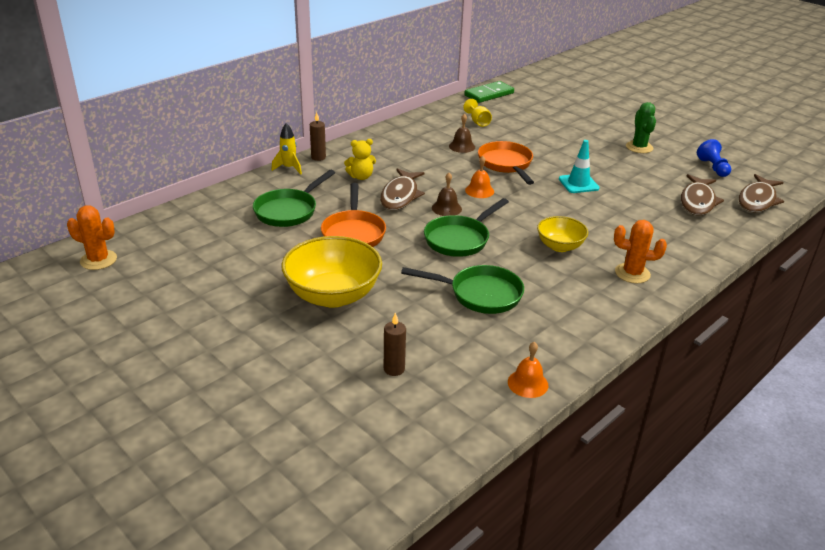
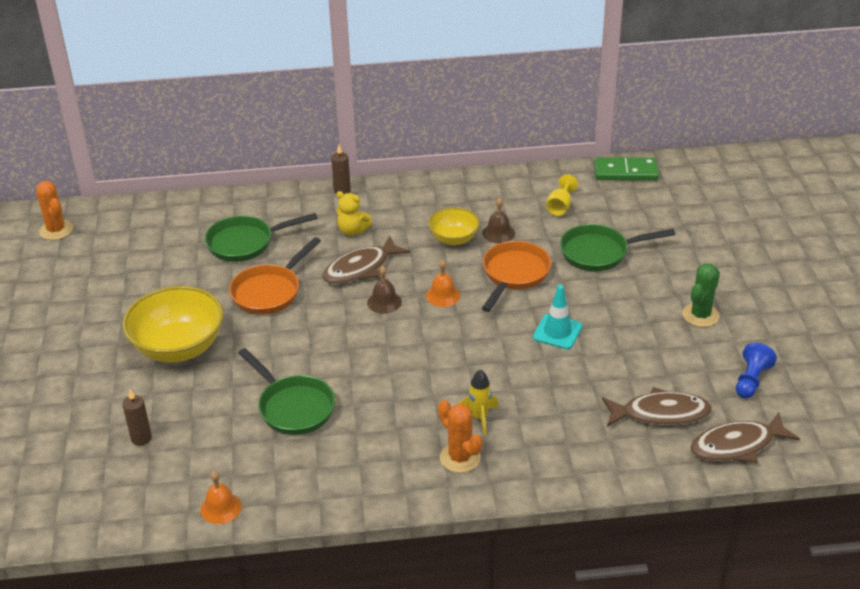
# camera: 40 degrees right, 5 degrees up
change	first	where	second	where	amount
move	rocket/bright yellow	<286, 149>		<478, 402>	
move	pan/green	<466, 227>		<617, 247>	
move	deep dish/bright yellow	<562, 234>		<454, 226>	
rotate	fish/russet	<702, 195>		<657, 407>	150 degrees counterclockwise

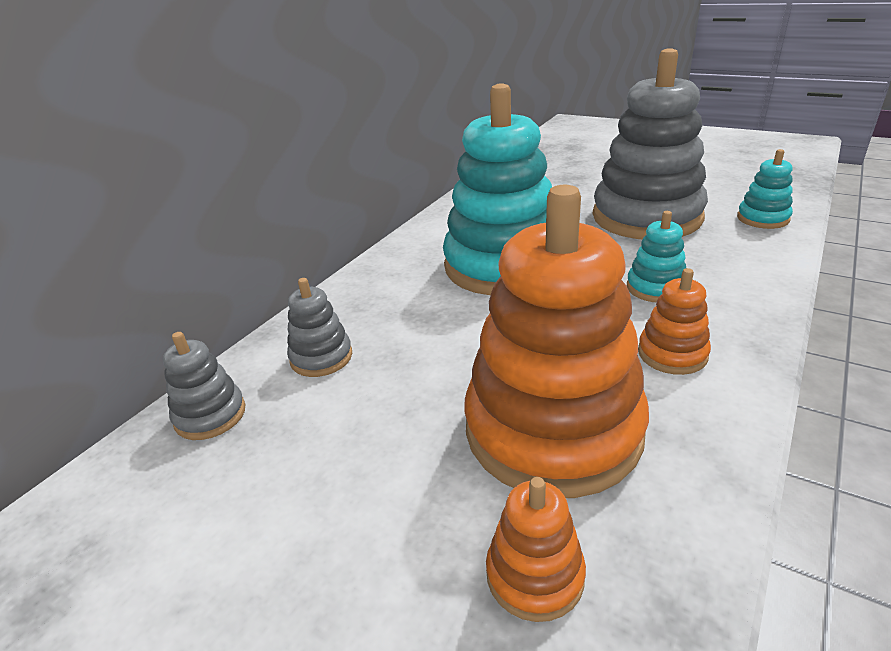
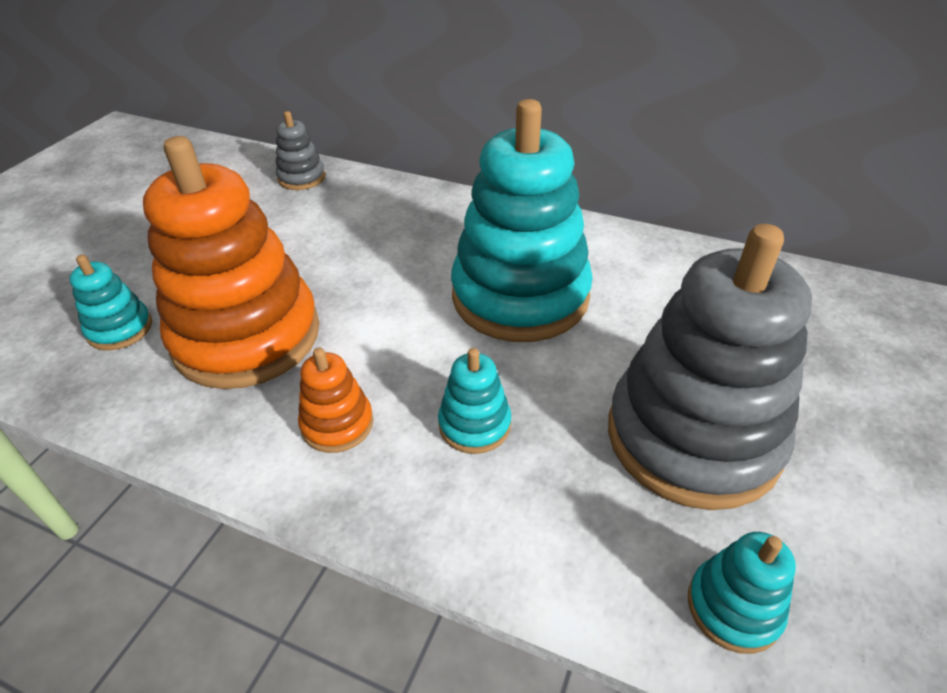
# camera: 80 degrees right, 10 degrees up
change	first	where	second	where	amount
delete	stacking rings/gray	<319, 327>			
recolor	stacking rings/bright orange	<536, 549>	stacking rings/turquoise	<111, 303>	

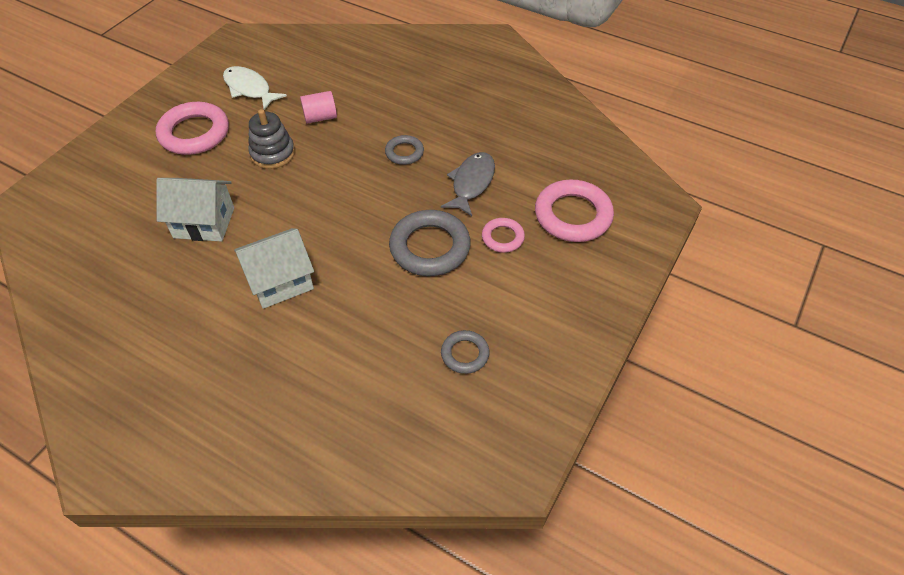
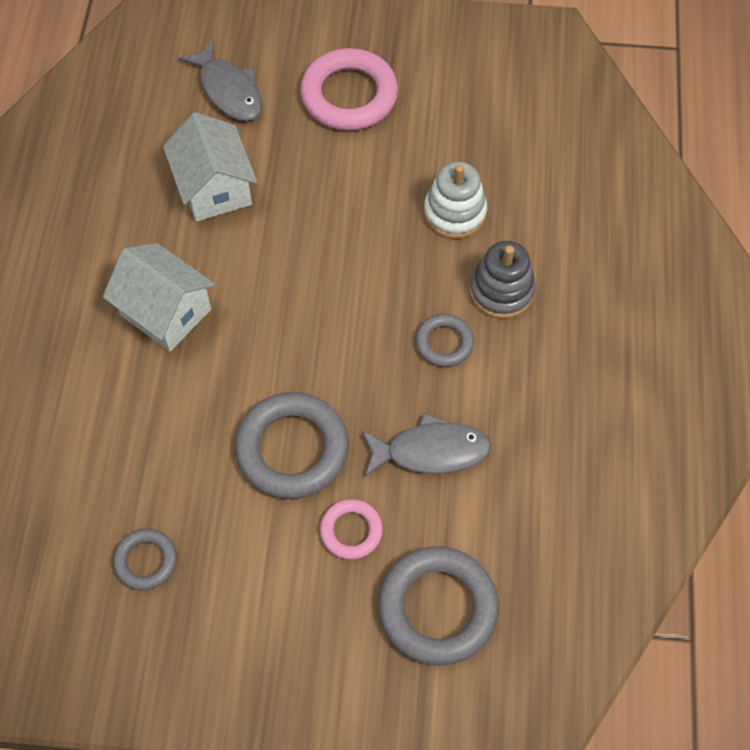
# camera: 65 degrees right, 10 degrees up
change	first	where	second	where	amount
delete	fish/snow-white	<255, 88>			
move	stacking rings/gray	<271, 139>		<502, 280>	
replace	cylinder shape/rose-pink	<318, 107>	stacking rings/snow-white	<455, 200>	
recolor	ring/rose-pink	<574, 211>	ring/gray	<438, 606>	
insert			fish/gray	<220, 80>	

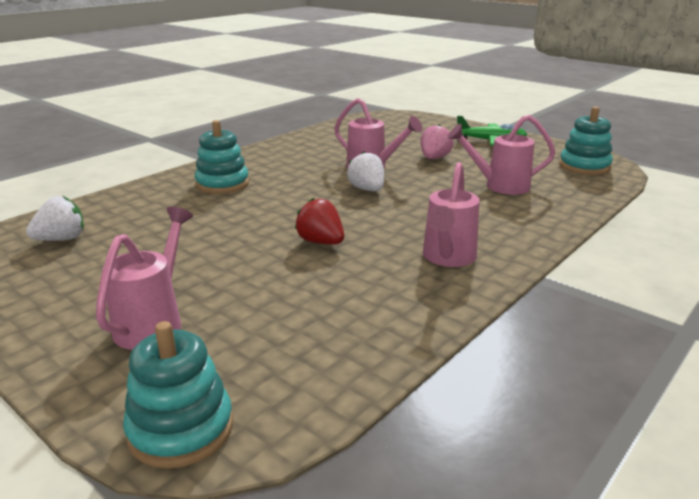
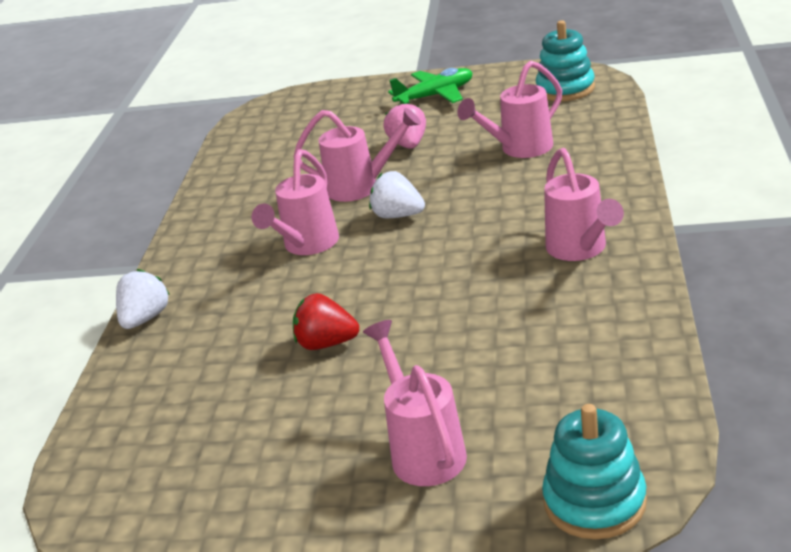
# camera: 30 degrees left, 5 degrees up
change	first	where	second	where	amount
move	strawberry/snow-white	<55, 218>		<143, 299>	
delete	stacking rings/turquoise	<222, 157>			
move	strawberry/red	<319, 221>		<326, 321>	
insert			watering pot/rose-pink	<295, 202>	

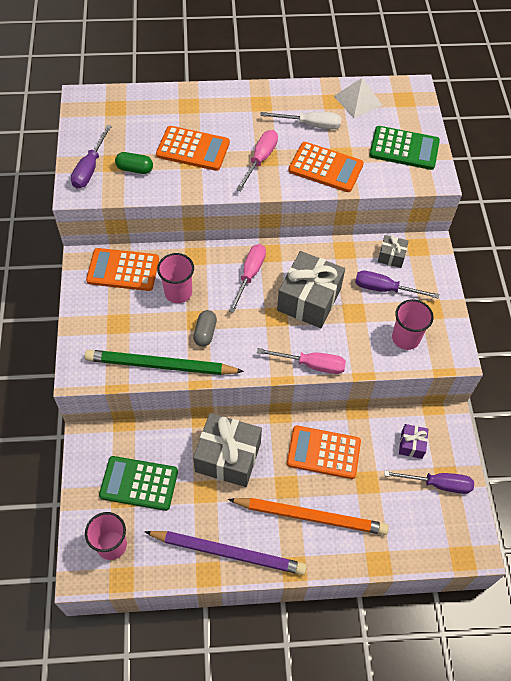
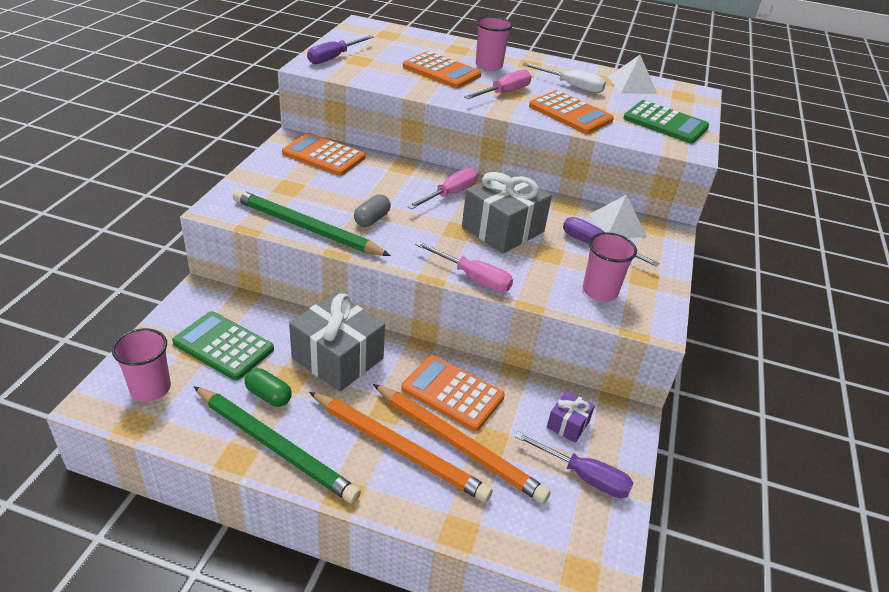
# camera: 20 degrees right, 20 degrees down
change	first	where	second	where	amount
move	pill/green	<134, 163>		<268, 387>	
recolor	lead pencil/violet	<226, 553>	lead pencil/green	<277, 444>	
move	tumbler/rose-pink	<175, 278>		<494, 43>	
replace	wrapped gift/gray	<393, 251>	solid pyramid/snow-white	<618, 216>	
insert			lead pencil/bright orange	<462, 443>	

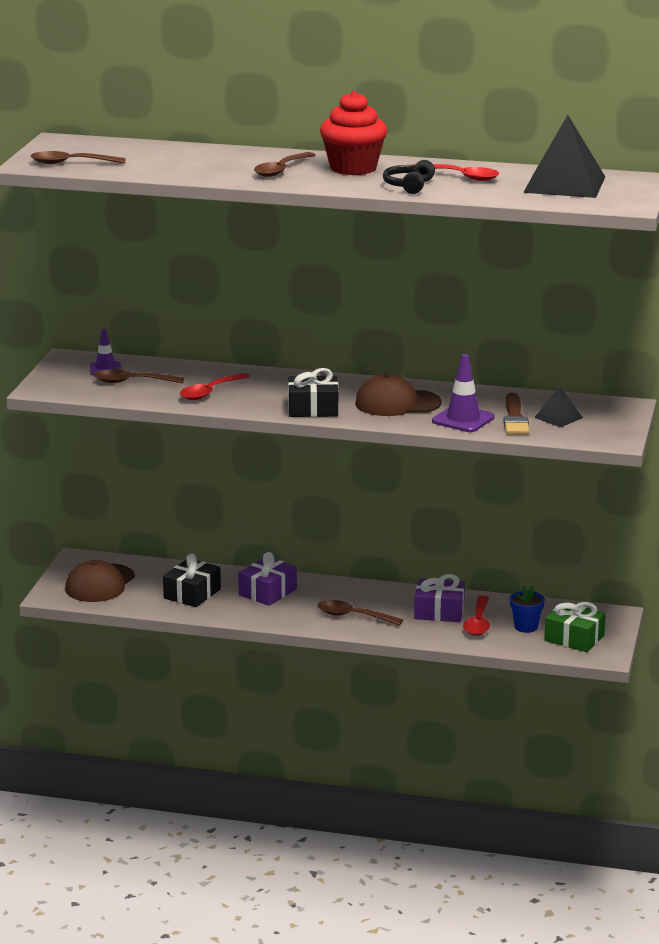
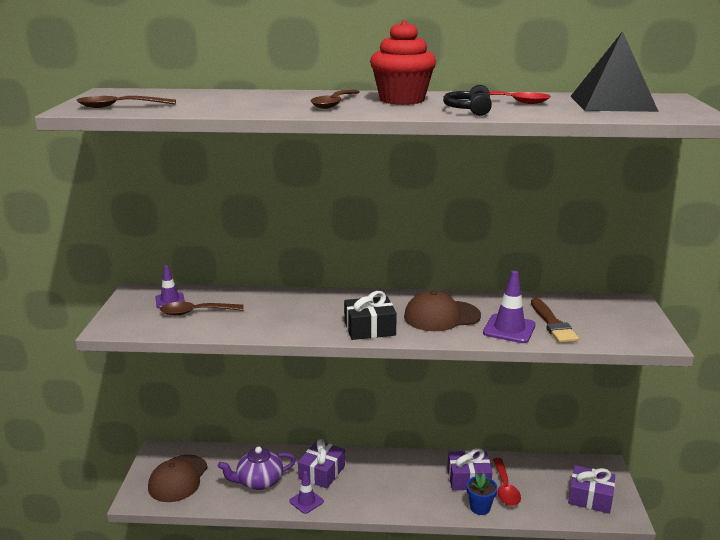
# camera: 10 degrees left, 0 degrees up
change	first	where	second	where	amount
replace	wrapped gift/black	<192, 580>	teapot/violet	<257, 468>	
delete	teaspoon/red	<215, 386>			
delete	teaspoon/russet	<360, 613>			
move	plant pot/royal blue	<527, 609>		<482, 494>	
delete	solid pyramid/black	<558, 406>			
recolor	wrapped gift/green	<575, 627>	wrapped gift/violet	<591, 489>	
insert			traffic cone/violet	<306, 492>	

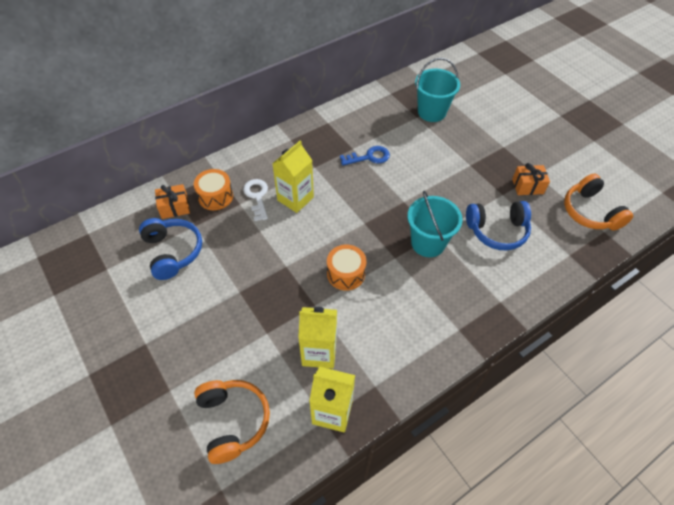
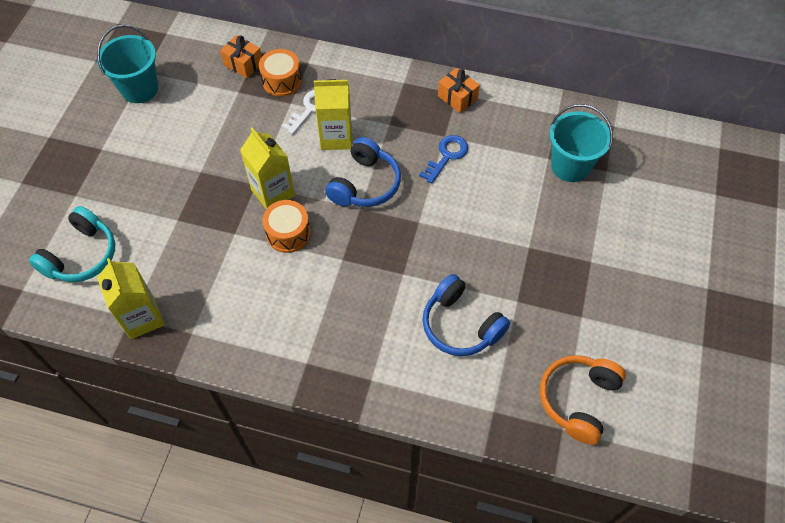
# camera: 50 degrees right, 5 degrees up
change	first	where	second	where	amount
move	headset/royal blue	<170, 249>		<363, 172>	
recolor	headset/bright orange	<232, 422>	headset/turquoise	<72, 244>	
move	carton/bright yellow	<317, 338>		<267, 168>	
rotate	latchkey/royal blue	<365, 156>		<443, 159>	90 degrees counterclockwise
move	sand bucket/turquoise	<434, 224>		<127, 63>	
move	wrapped gift/bright orange	<531, 179>		<459, 90>	

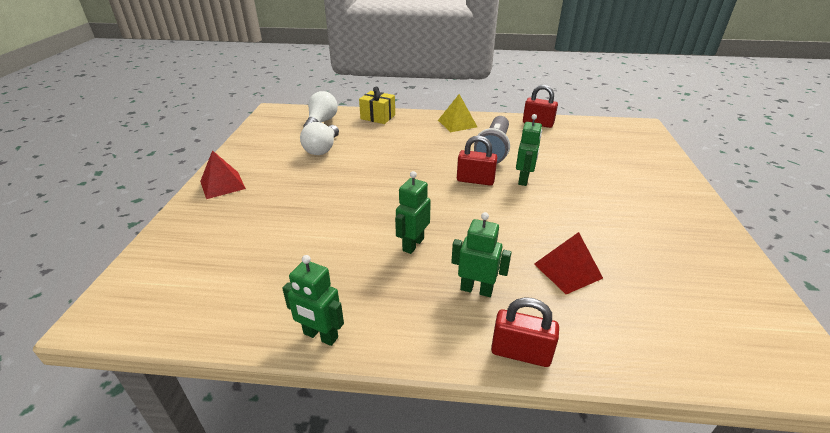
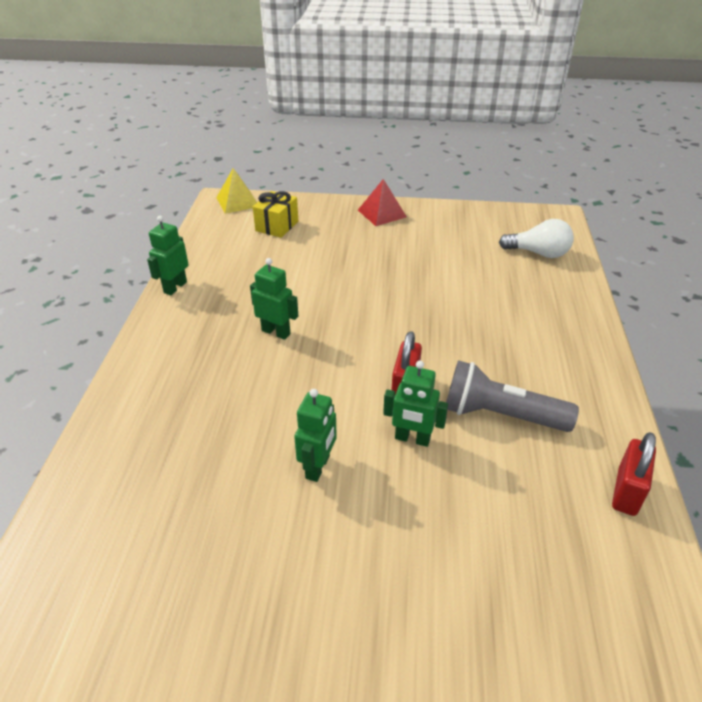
# camera: 90 degrees right, 5 degrees up
change	first	where	second	where	amount
delete	light bulb/snow-white	<319, 138>			
move	wrapped gift/bright yellow	<377, 105>		<275, 214>	
move	solid pyramid/bright yellow	<457, 113>		<236, 191>	
move	robot figure/green	<481, 254>		<315, 435>	
delete	lock/red	<525, 332>			
delete	solid pyramid/red	<568, 263>			

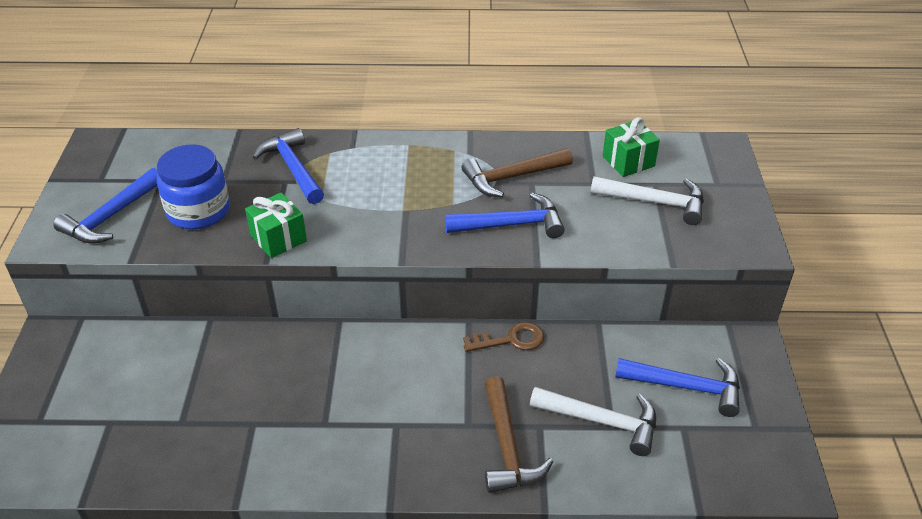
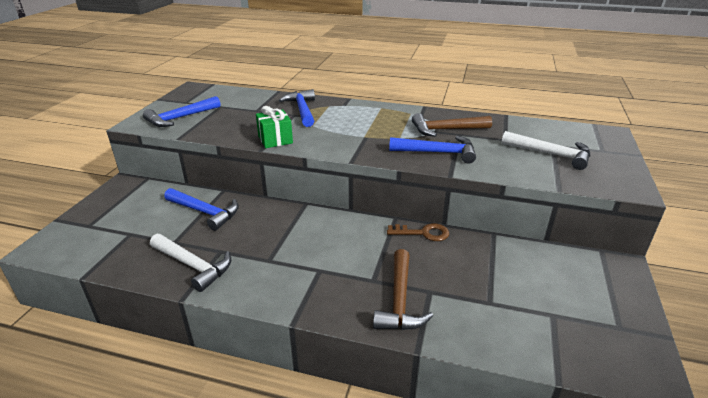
# camera: 15 degrees right, 10 degrees down
change	first	where	second	where	amount
delete	jam jar/royal blue	<193, 186>			
move	claw hammer/snow-white	<593, 421>		<190, 263>	
delete	wrapped gift/green	<631, 147>			
move	claw hammer/royal blue	<677, 387>		<201, 209>	

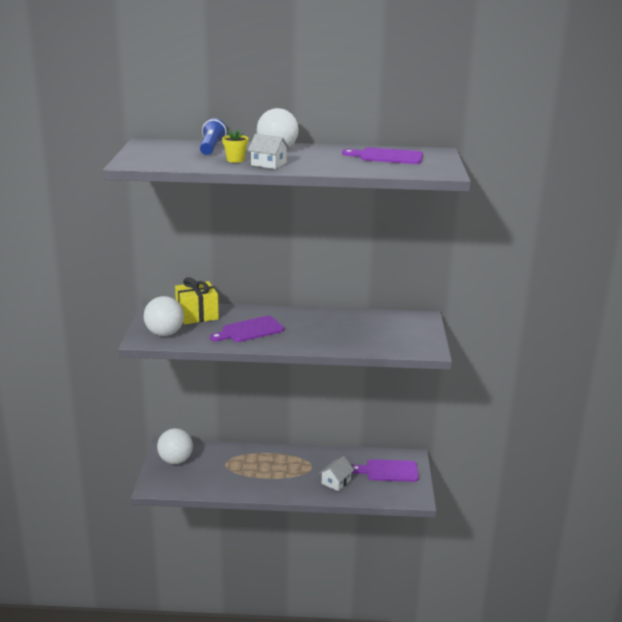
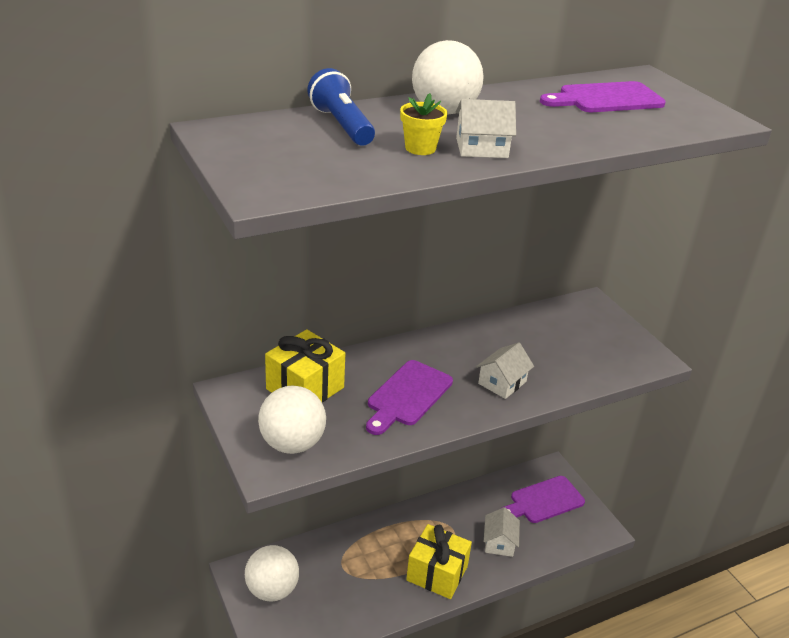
# camera: 30 degrees left, 10 degrees up
change	first	where	second	where	amount
insert			wrapped gift/bright yellow	<439, 561>	
insert			house/snow-white	<505, 370>	

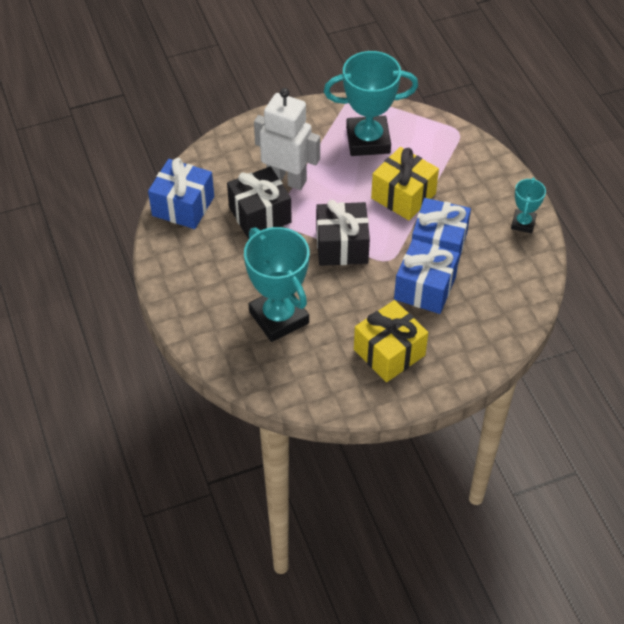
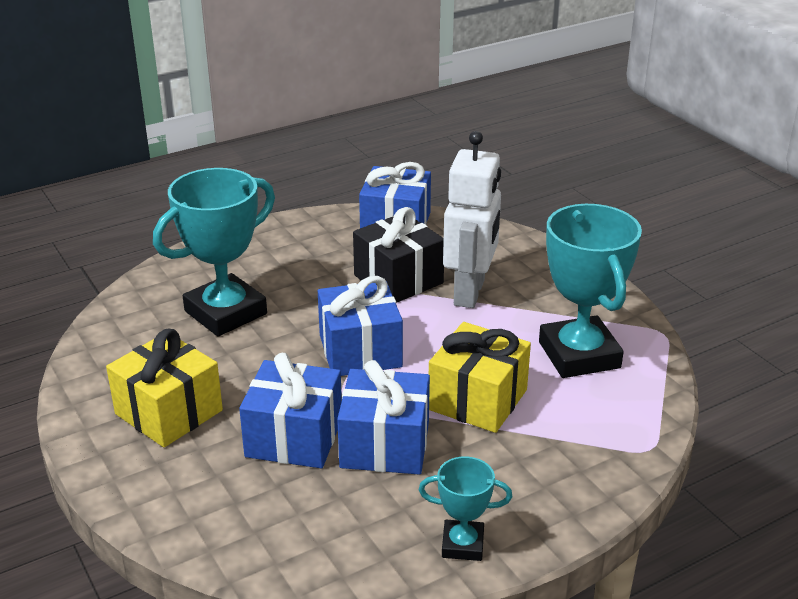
# camera: 80 degrees right, 20 degrees down
change	first	where	second	where	amount
recolor	wrapped gift/black	<343, 233>	wrapped gift/royal blue	<360, 326>	

